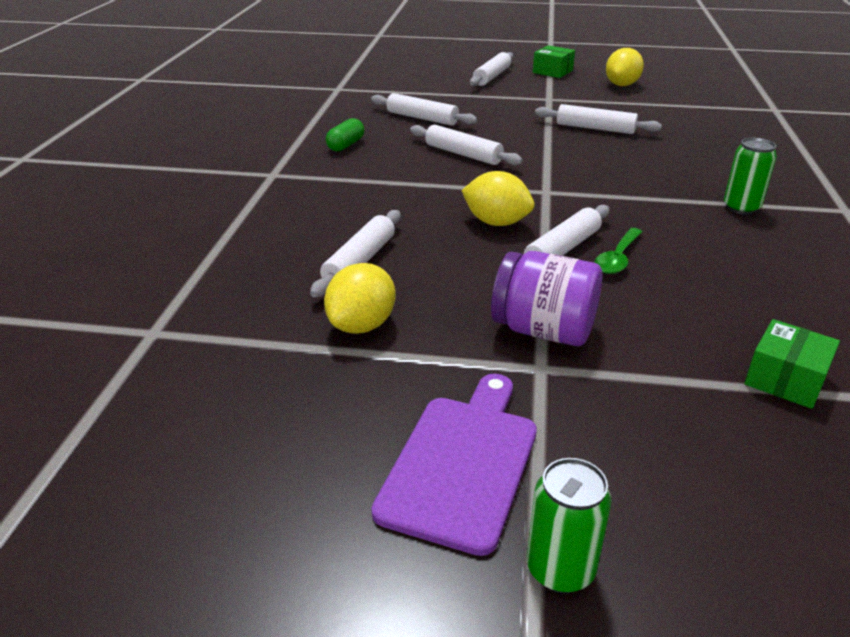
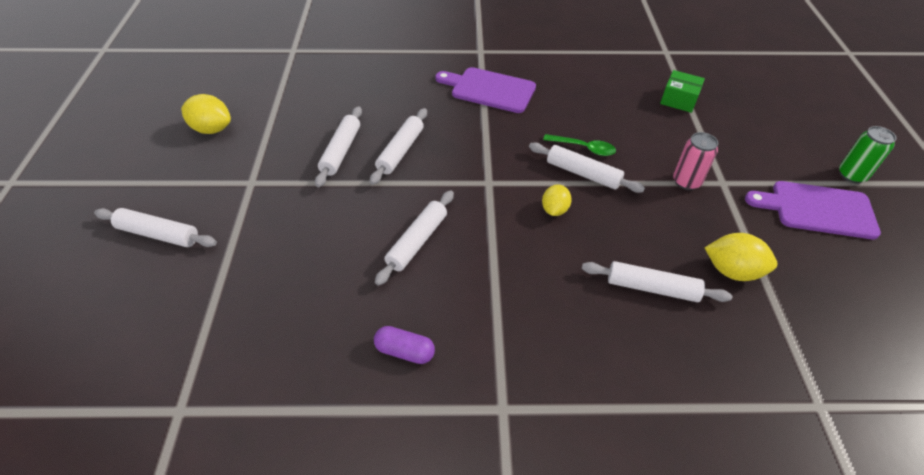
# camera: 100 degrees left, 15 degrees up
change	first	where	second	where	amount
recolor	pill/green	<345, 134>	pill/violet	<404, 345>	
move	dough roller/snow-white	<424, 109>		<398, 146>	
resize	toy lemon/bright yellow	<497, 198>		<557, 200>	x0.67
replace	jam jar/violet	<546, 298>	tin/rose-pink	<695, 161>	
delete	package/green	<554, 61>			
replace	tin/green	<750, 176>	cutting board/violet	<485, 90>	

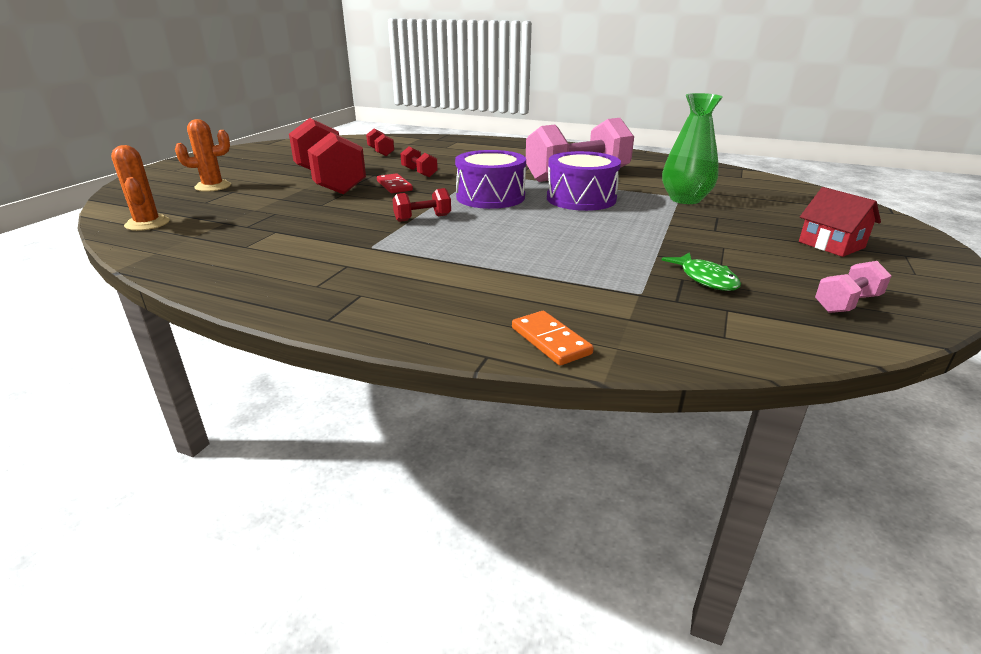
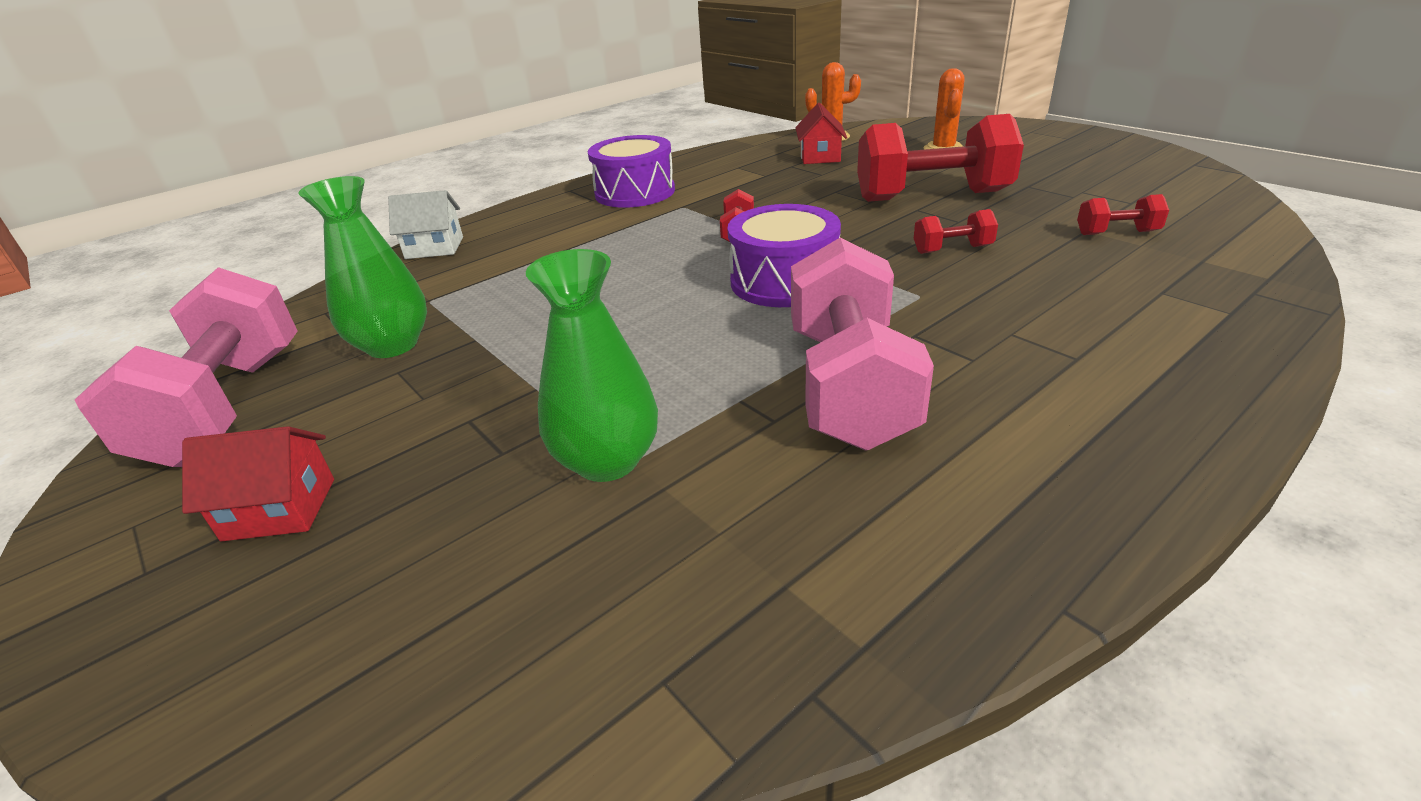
# camera: 120 degrees right, 5 degrees up
change	first	where	second	where	amount
delete	domino tile/red	<395, 183>			
replace	domino tile/bright orange	<553, 338>	house/snow-white	<425, 224>	
move	toy drum/violet	<584, 181>		<631, 171>	
replace	fish/green	<701, 271>	tall vase/green	<363, 267>	
resize	dumbbell/rose-pink	<853, 287>		<186, 367>	x2.28
insert			house/red	<821, 133>	

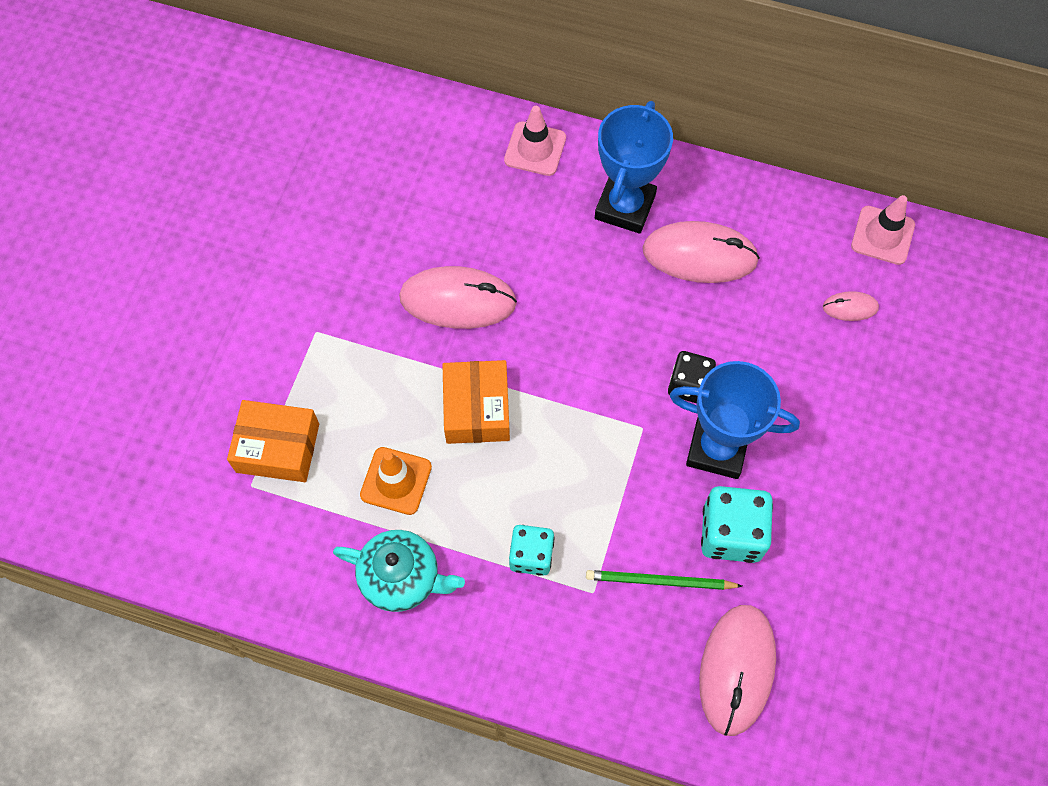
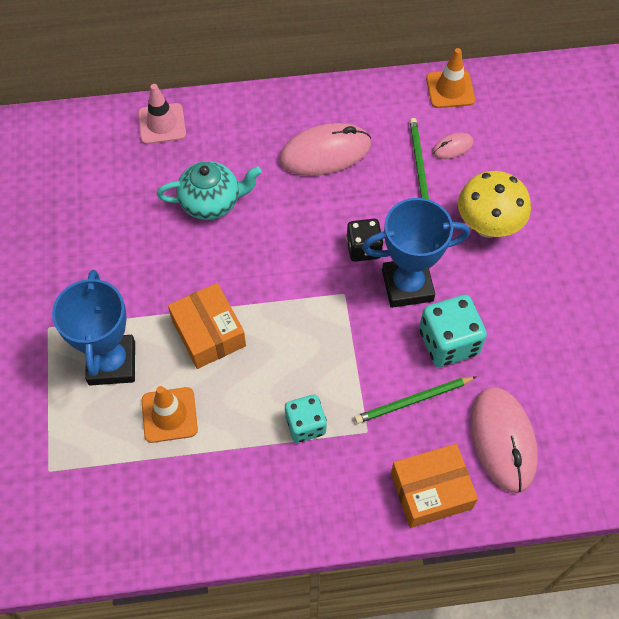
# camera: 25 degrees left, 5 degrees down
change	first	where	second	where	amount
move	package/bright orange	<273, 441>		<434, 486>	
move	teapot/turquoise	<399, 571>		<209, 190>	
delete	mouse/rose-pink	<458, 297>			
move	prize cup/royal blue	<634, 167>		<93, 327>	
recolor	traffic cone/rose-pink	<883, 230>	traffic cone/bright orange	<450, 78>	
insert			lead pencil/green	<419, 159>	
insert			mushroom/bright yellow	<494, 204>	

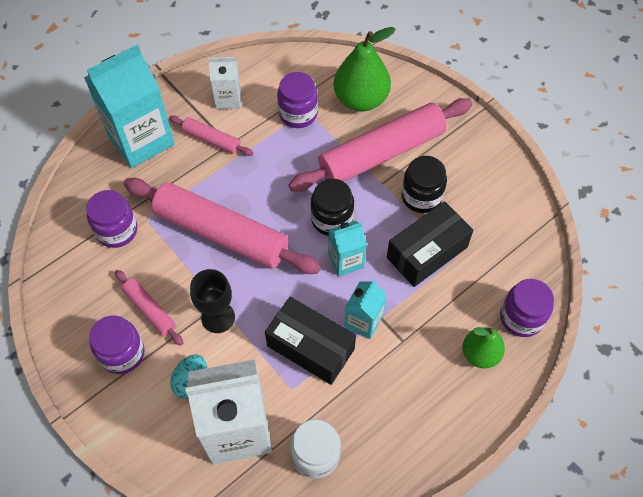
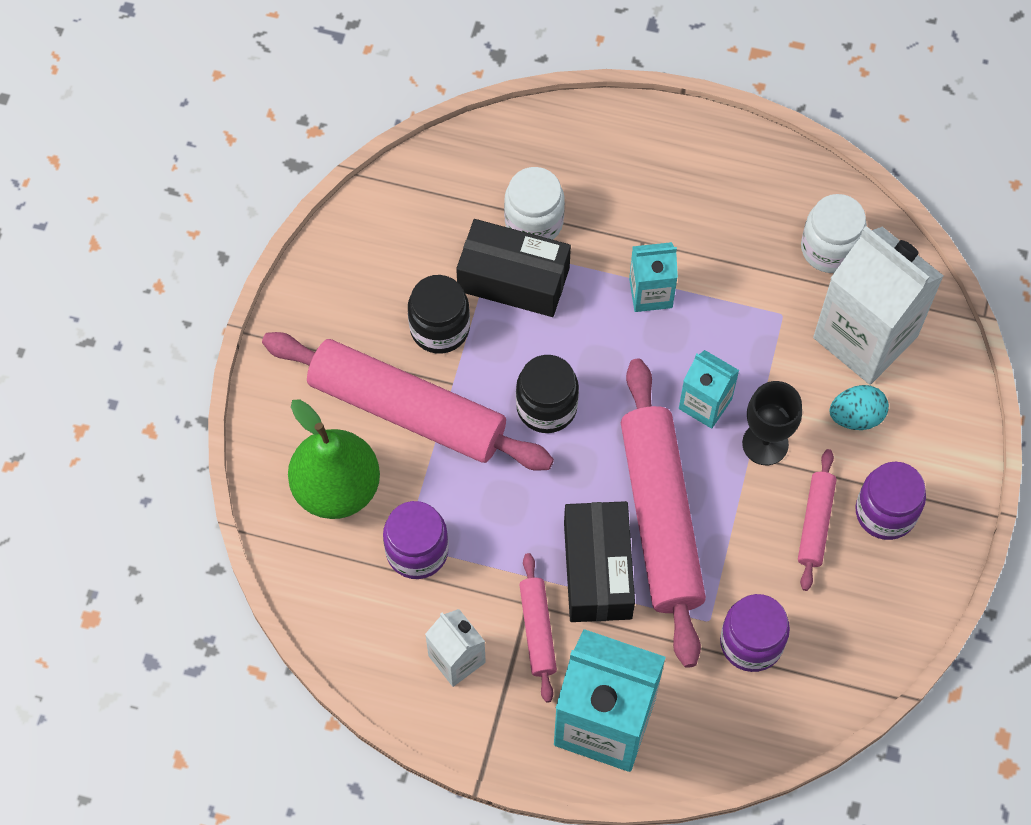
# camera: 125 degrees left, 5 degrees up
change	first	where	second	where	amount
move	package/black	<310, 341>		<599, 561>	
move	carton/turquoise	<347, 248>		<709, 389>	
delete	pear fruit/green	<484, 347>			
delete	jam jar/violet	<527, 308>			
insert			jam jar/snow-white	<534, 203>	

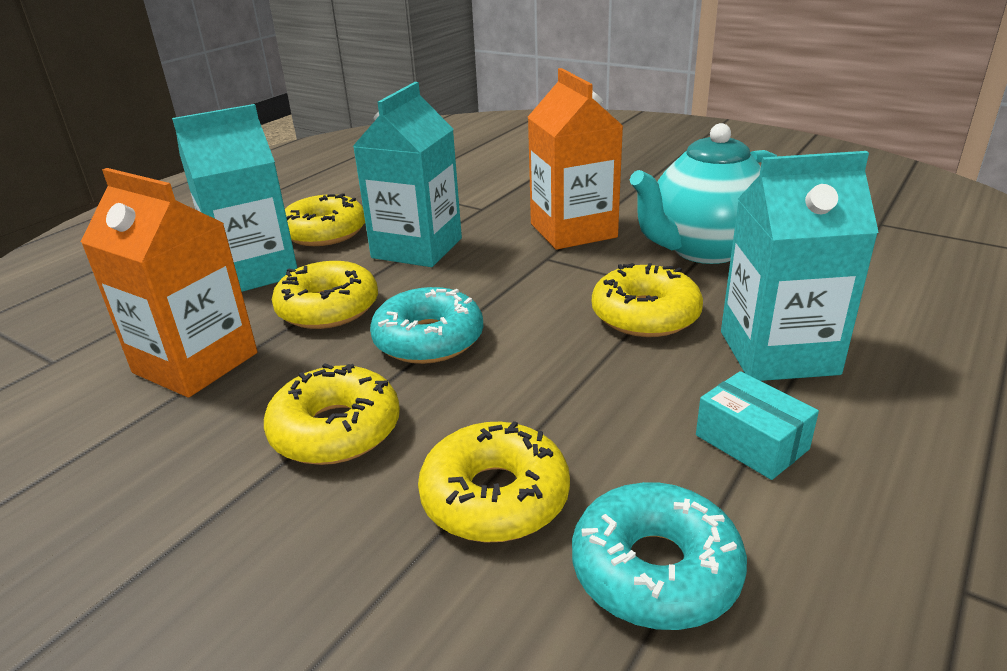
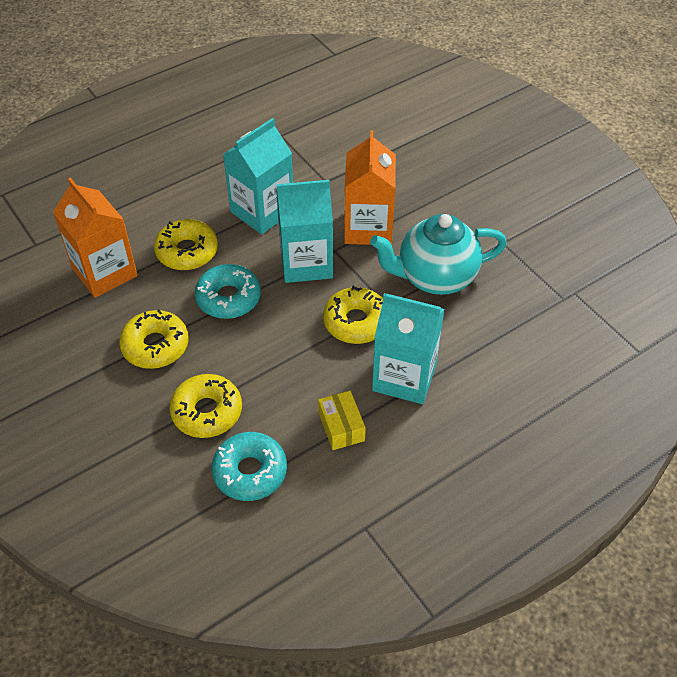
# camera: 20 degrees right, 20 degrees up
change	first	where	second	where	amount
move	carton/turquoise	<234, 198>		<304, 231>	
delete	glazed donut/bright yellow	<325, 219>			
recolor	package/turquoise	<757, 425>	package/bright yellow	<342, 420>	

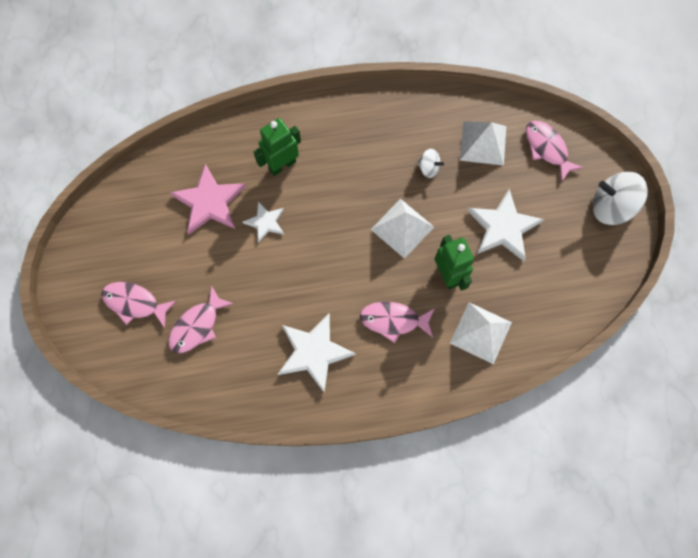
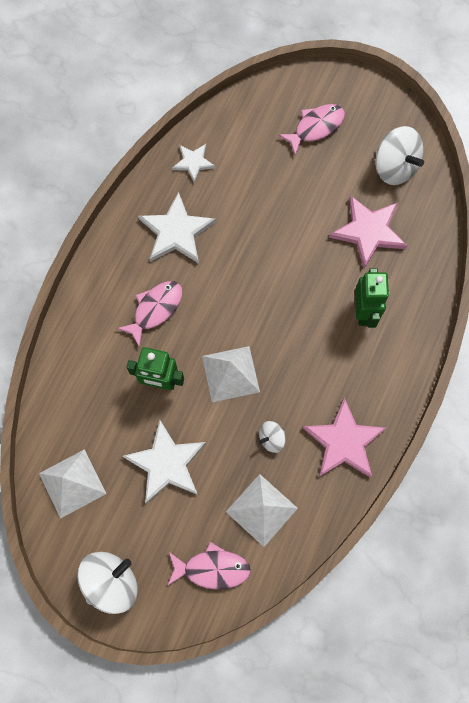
# camera: 125 degrees right, 0 degrees up
change	first	where	second	where	amount
delete	fish/rose-pink	<201, 319>			
move	five-pointed star/snow-white	<263, 222>		<194, 163>	
move	solid pyramid/snow-white	<481, 333>		<72, 484>	
insert			five-pointed star/rose-pink	<344, 438>	
insert			toy top/snow-white	<400, 155>	

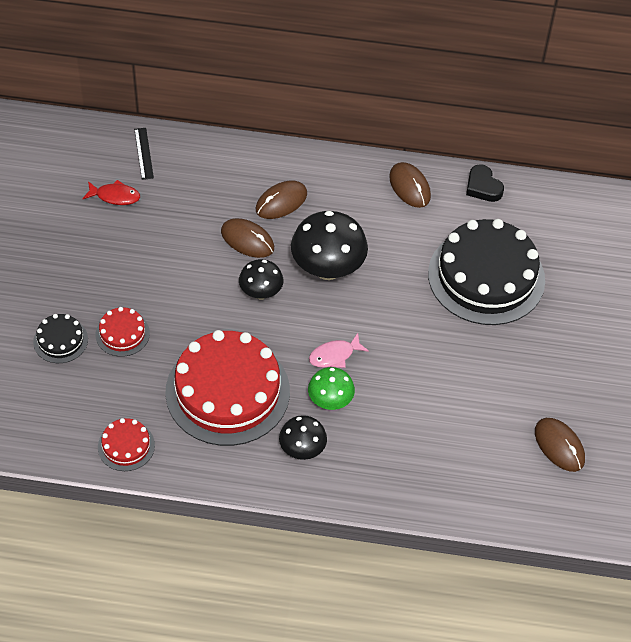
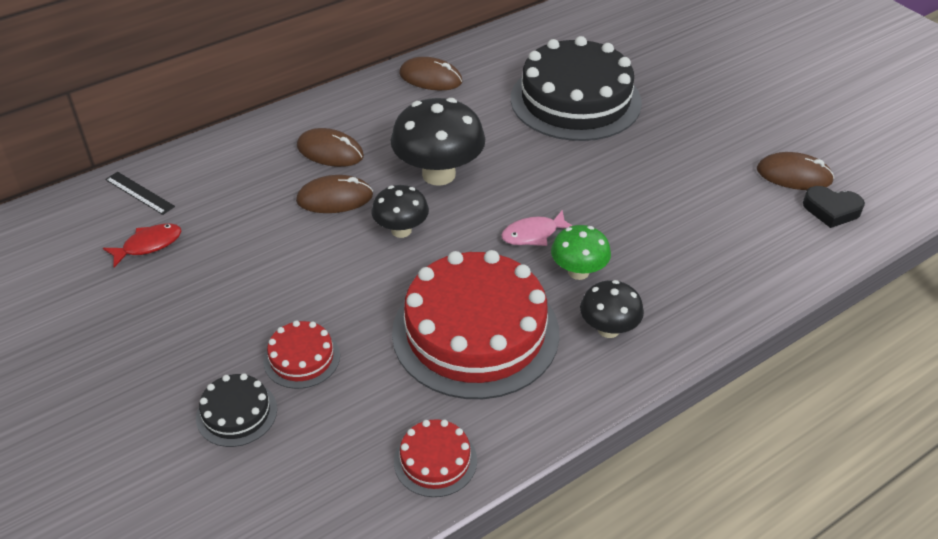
# camera: 40 degrees left, 10 degrees down
change	first	where	second	where	amount
rotate	mouse/russet	<281, 200>		<330, 147>	75 degrees counterclockwise
rotate	fish/rose-pink	<339, 350>		<537, 228>	45 degrees clockwise
move	love heart/black	<485, 183>		<834, 207>	

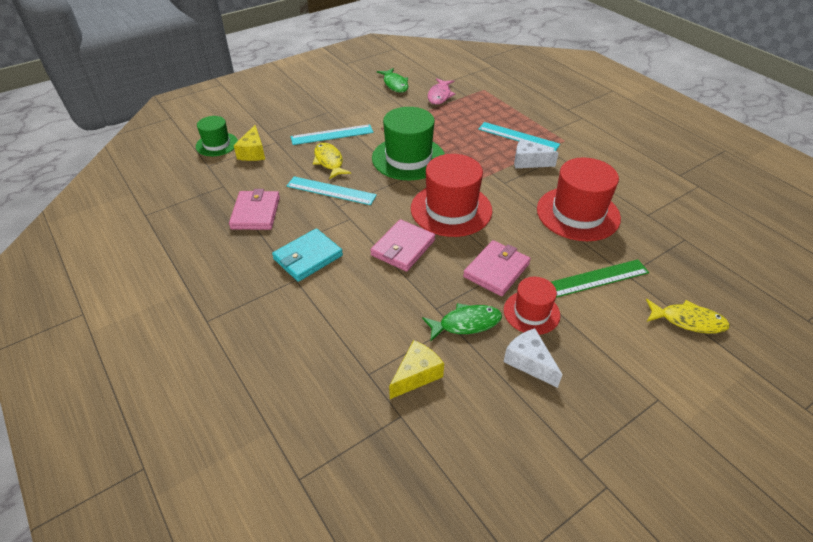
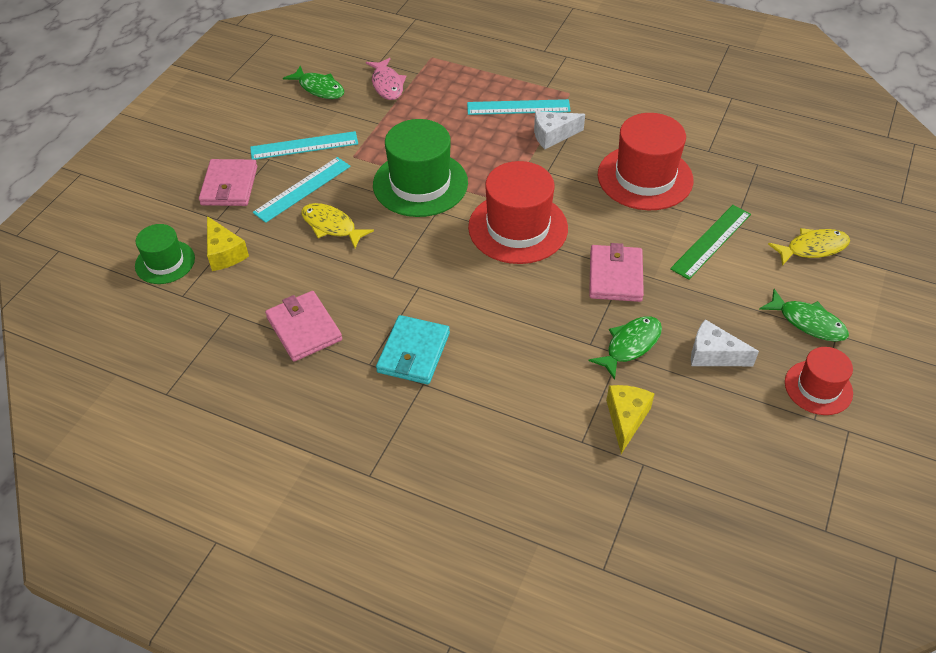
# camera: 30 degrees left, 5 degrees up
change	first	where	second	where	amount
move	straightedge/turquoise	<332, 190>		<304, 145>	
move	billfold/rose-pink	<402, 245>		<228, 182>	
move	top hat/red	<532, 306>		<819, 381>	
insert			fish/green	<804, 315>	

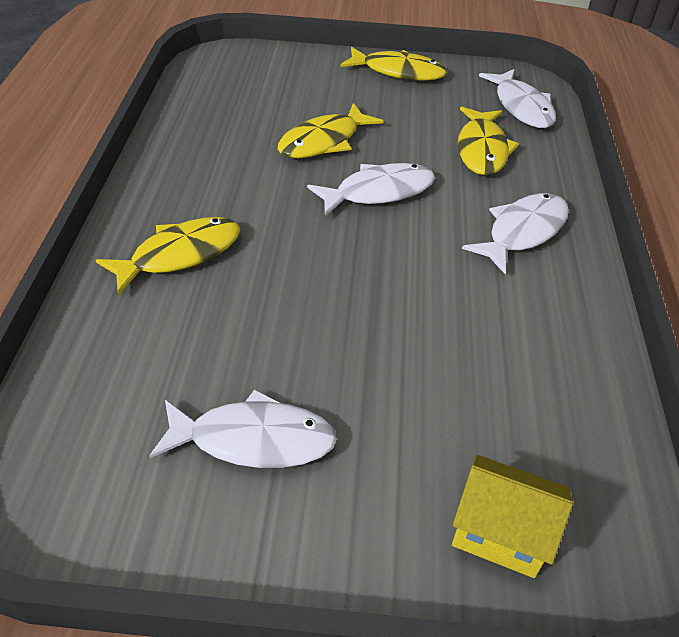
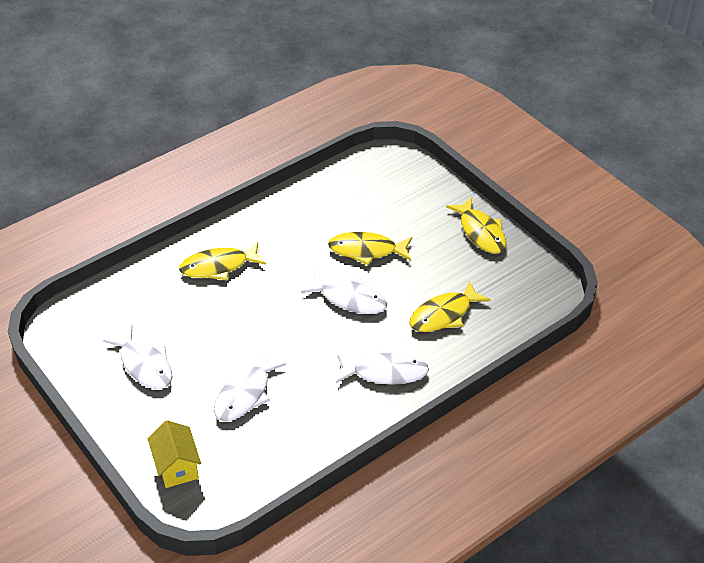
# camera: 50 degrees right, 0 degrees up
change	first	where	second	where	amount
rotate	fish/bright yellow	<168, 256>		<222, 261>	150 degrees clockwise
move	fish/snow-white	<517, 98>		<250, 385>	

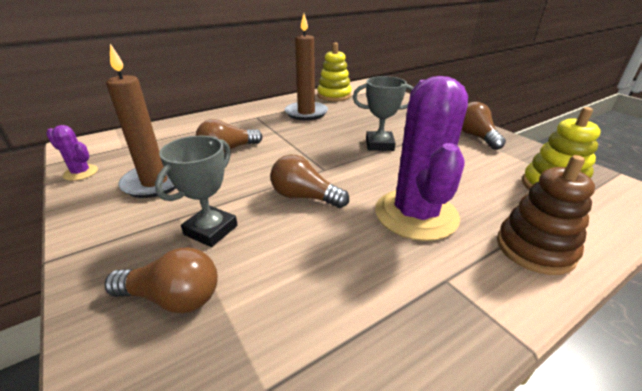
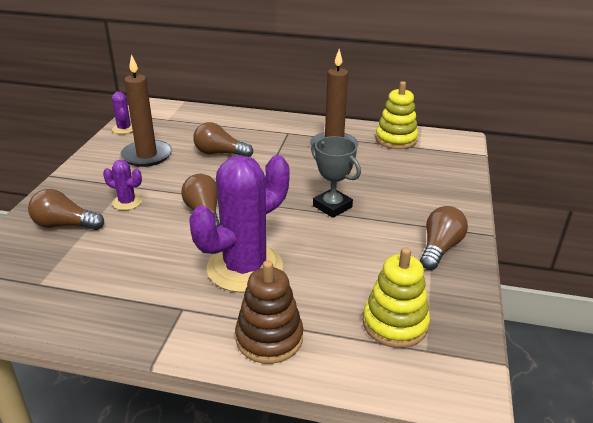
# camera: 45 degrees right, 0 degrees up
change	first	where	second	where	amount
rotate	light bulb/russet	<161, 280>		<66, 209>	135 degrees clockwise
replace	prize cup/gray	<196, 191>	saguaro cactus/violet	<122, 185>	

